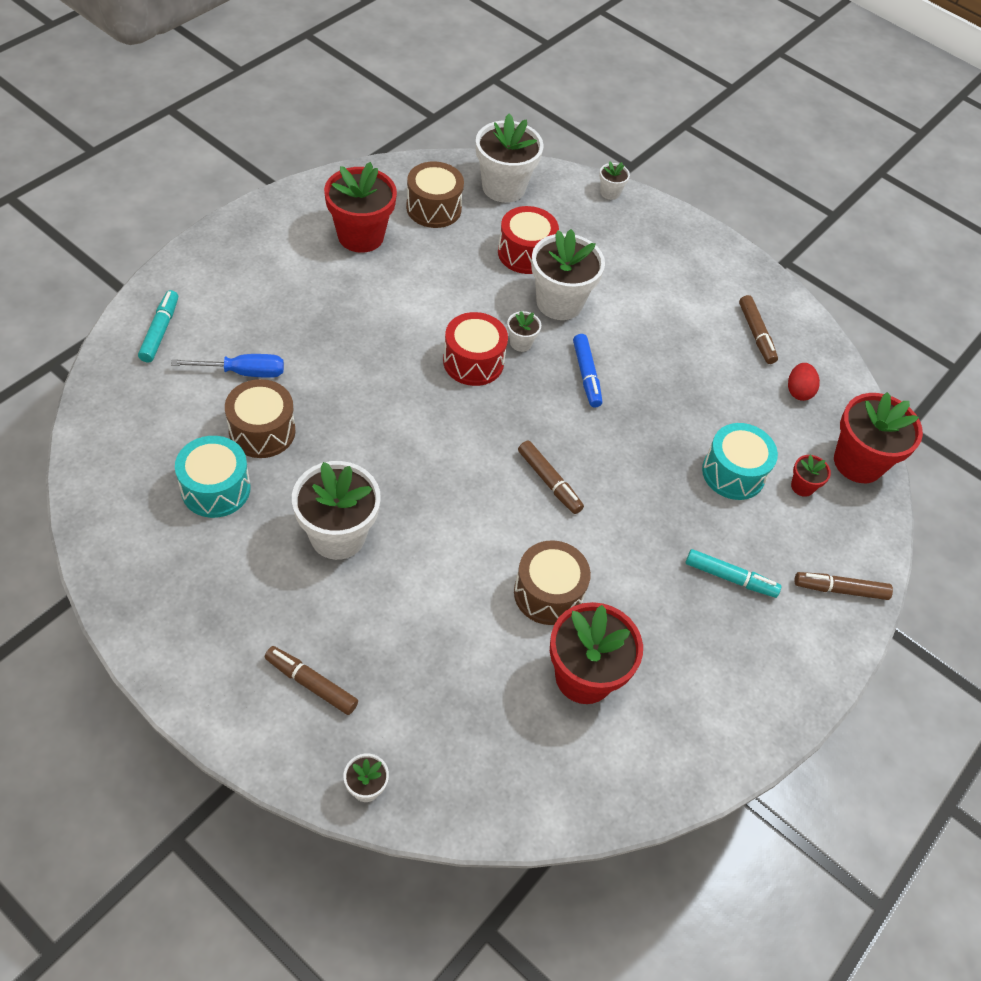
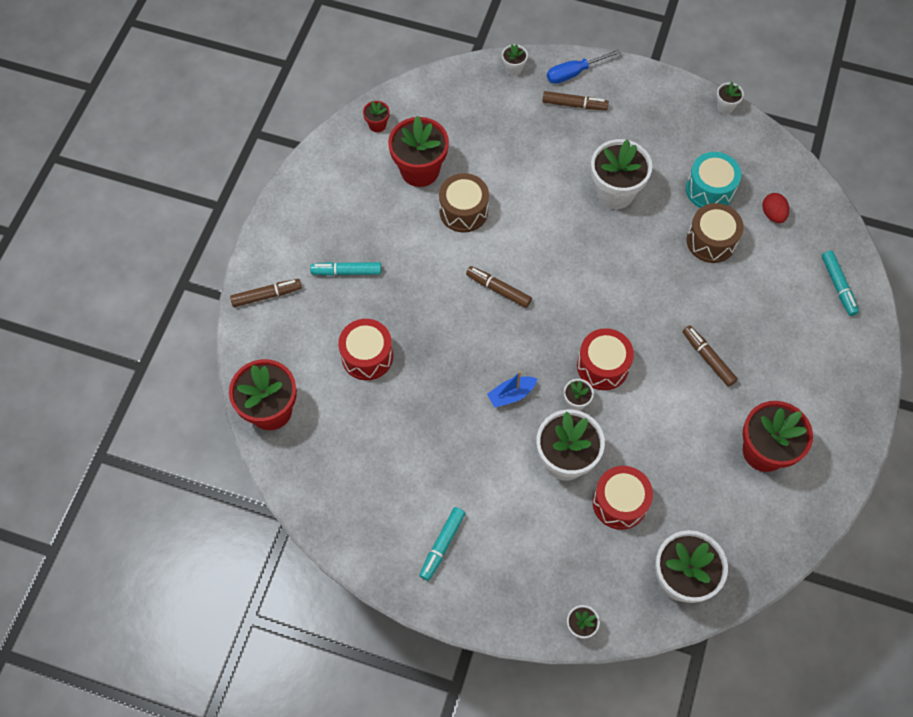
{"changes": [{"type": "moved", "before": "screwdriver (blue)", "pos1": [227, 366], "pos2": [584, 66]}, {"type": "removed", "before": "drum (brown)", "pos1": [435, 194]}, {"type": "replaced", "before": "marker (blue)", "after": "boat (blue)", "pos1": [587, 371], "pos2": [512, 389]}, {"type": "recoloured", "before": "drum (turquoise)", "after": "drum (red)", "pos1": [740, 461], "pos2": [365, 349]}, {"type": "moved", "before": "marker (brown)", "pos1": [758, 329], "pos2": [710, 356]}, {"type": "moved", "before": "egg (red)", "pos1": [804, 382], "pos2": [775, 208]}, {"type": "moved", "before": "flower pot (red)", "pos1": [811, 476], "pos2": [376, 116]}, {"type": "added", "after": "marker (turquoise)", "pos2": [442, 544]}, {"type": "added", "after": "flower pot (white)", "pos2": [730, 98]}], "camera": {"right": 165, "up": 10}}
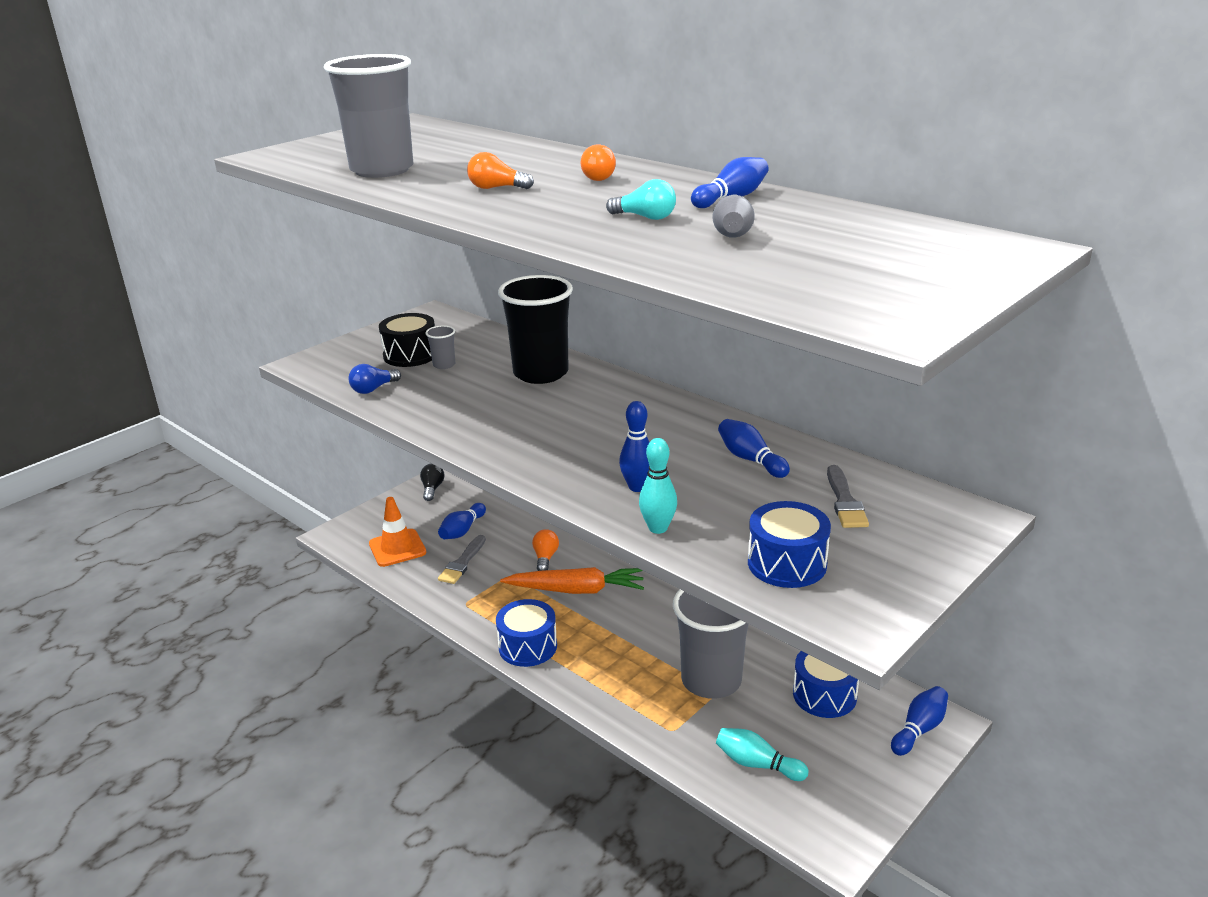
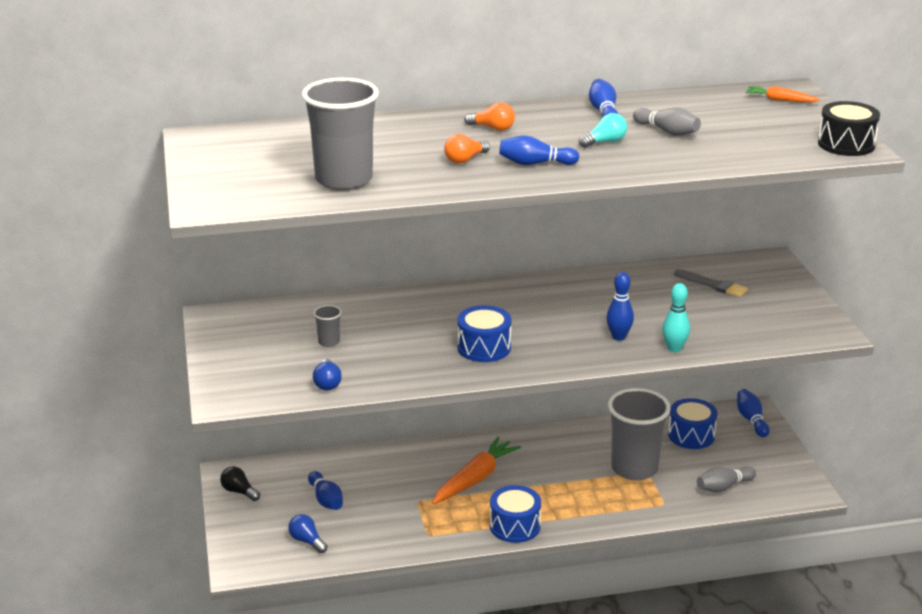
{"changes": [{"type": "replaced", "before": "traffic cone (orange)", "after": "light bulb (blue)", "pos1": [397, 532], "pos2": [308, 533]}, {"type": "moved", "before": "drum (black)", "pos1": [407, 340], "pos2": [849, 128]}, {"type": "removed", "before": "brush (grey)", "pos1": [462, 559]}, {"type": "removed", "before": "cup (black)", "pos1": [535, 329]}, {"type": "removed", "before": "light bulb (orange)", "pos1": [545, 550]}, {"type": "recoloured", "before": "bowling pin (turquoise)", "after": "bowling pin (grey)", "pos1": [762, 754], "pos2": [726, 479]}, {"type": "moved", "before": "bowling pin (blue)", "pos1": [754, 448], "pos2": [539, 150]}, {"type": "moved", "before": "drum (blue)", "pos1": [789, 544], "pos2": [485, 334]}, {"type": "added", "after": "carrot (orange)", "pos2": [782, 94]}], "camera": {"right": -55, "up": 0}}
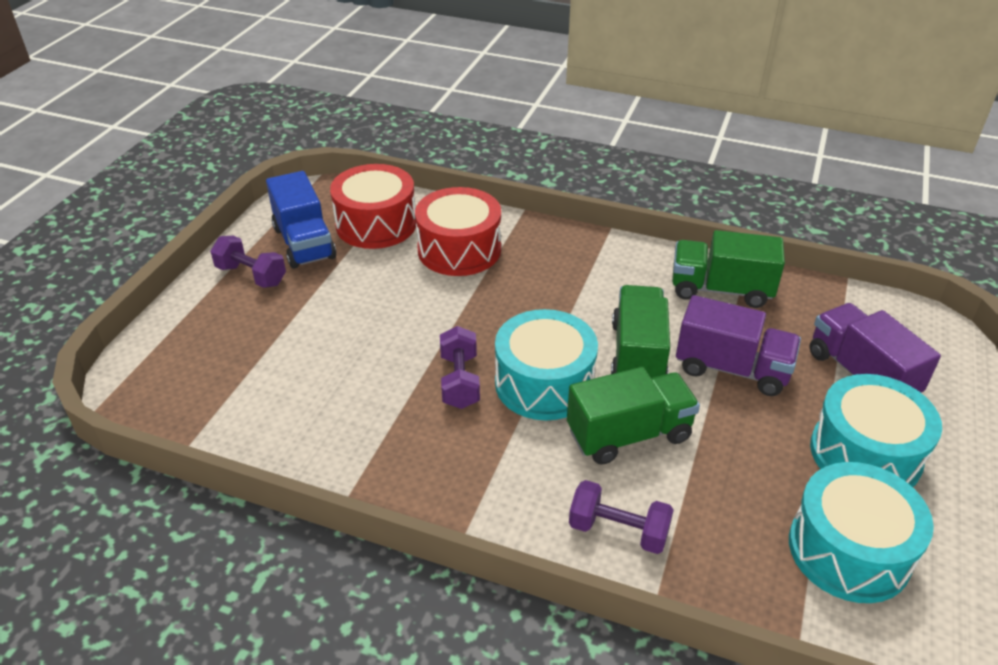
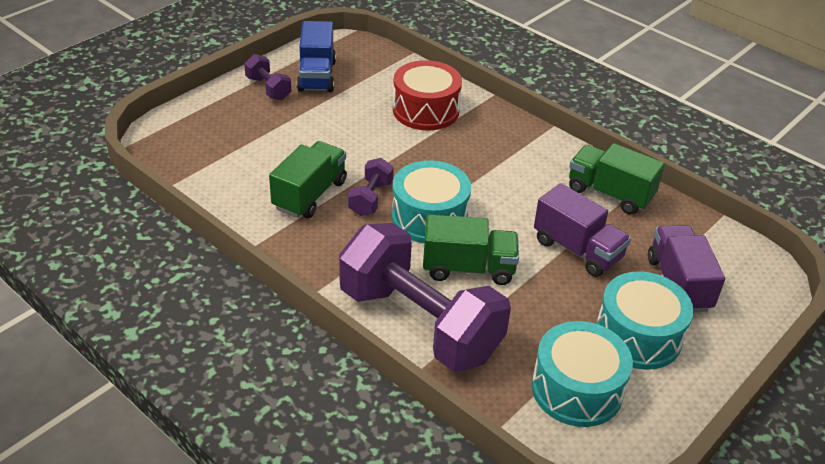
{"changes": [{"type": "removed", "before": "drum (red)", "pos1": [373, 206]}, {"type": "resized", "before": "dumbbell (purple)", "pos1": [621, 517], "pos2": [425, 297], "scale": 2.35}, {"type": "moved", "before": "truck (green)", "pos1": [640, 331], "pos2": [308, 179]}], "camera": {"right": 20, "up": 0}}
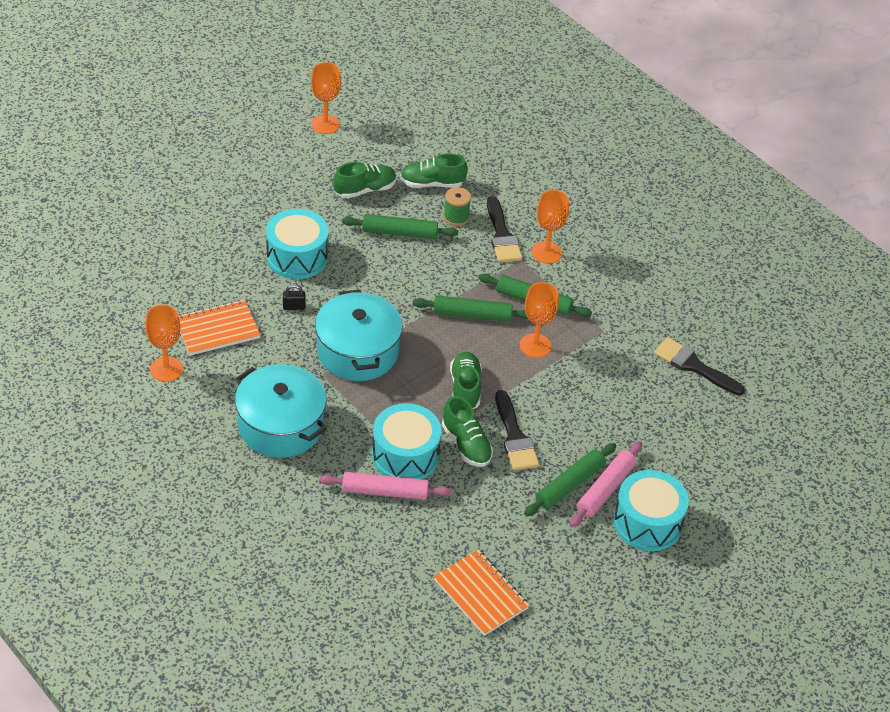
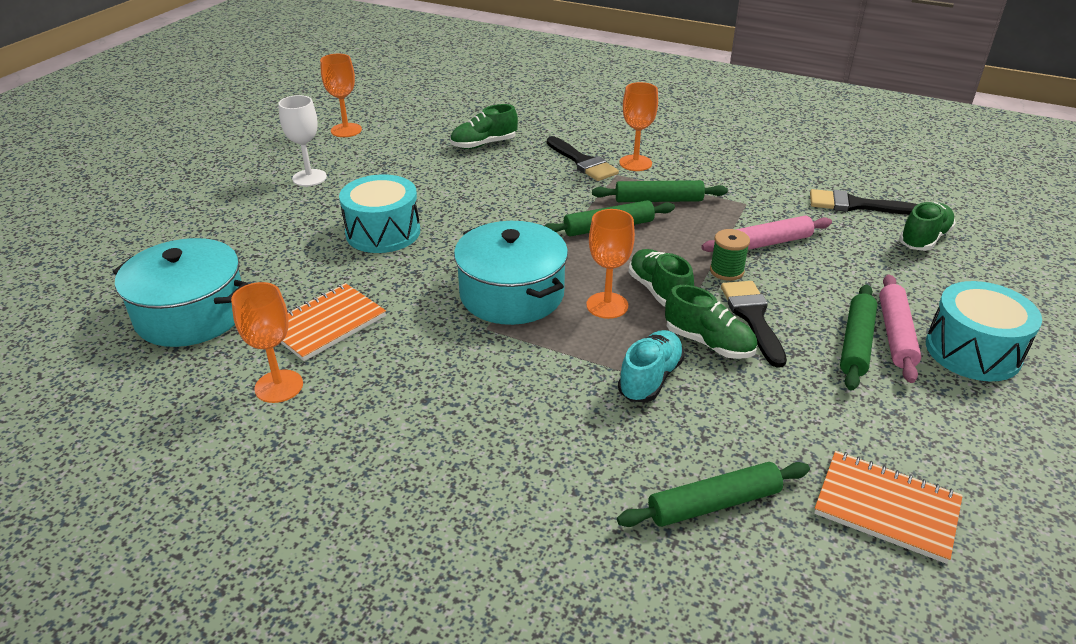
{"changes": [{"type": "moved", "before": "pot (turquoise)", "pos1": [281, 411], "pos2": [180, 292]}, {"type": "removed", "before": "padlock (black)", "pos1": [294, 297]}, {"type": "moved", "before": "rolling pin (pink)", "pos1": [385, 486], "pos2": [767, 233]}, {"type": "moved", "before": "shoe (green)", "pos1": [364, 180], "pos2": [927, 226]}, {"type": "moved", "before": "rolling pin (green)", "pos1": [400, 226], "pos2": [713, 494]}, {"type": "replaced", "before": "drum (turquoise)", "after": "shoe (turquoise)", "pos1": [407, 441], "pos2": [651, 366]}, {"type": "moved", "before": "spool (green)", "pos1": [457, 206], "pos2": [730, 255]}, {"type": "turned", "before": "brush (black)", "pos1": [517, 430], "pos2": [754, 324], "turn": -150}, {"type": "moved", "before": "goblet (orange)", "pos1": [539, 320], "pos2": [610, 264]}, {"type": "added", "after": "goblet (white)", "pos2": [302, 140]}], "camera": {"right": -20, "up": -10}}
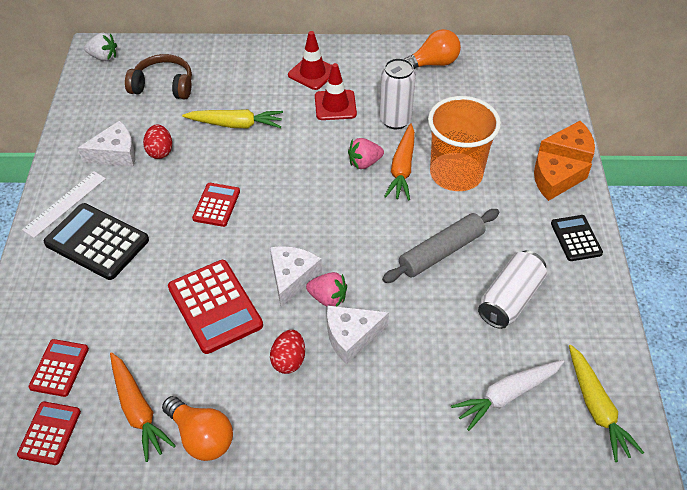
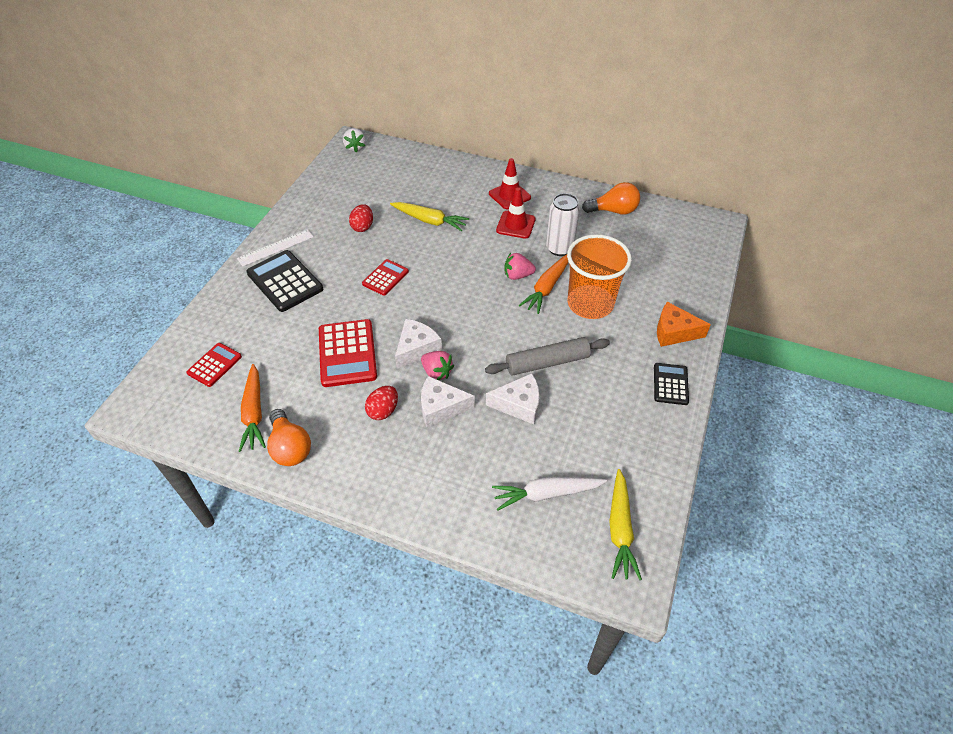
{"changes": [{"type": "removed", "before": "calculator (red)", "pos1": [49, 433]}, {"type": "moved", "before": "cheese (white)", "pos1": [106, 143], "pos2": [513, 399]}, {"type": "turned", "before": "strawberry (white)", "pos1": [100, 47], "pos2": [354, 140], "turn": 45}, {"type": "removed", "before": "headphones (brown)", "pos1": [158, 77]}, {"type": "removed", "before": "can (white)", "pos1": [512, 289]}, {"type": "removed", "before": "cheese (orange)", "pos1": [567, 142]}], "camera": {"right": 20, "up": 0}}
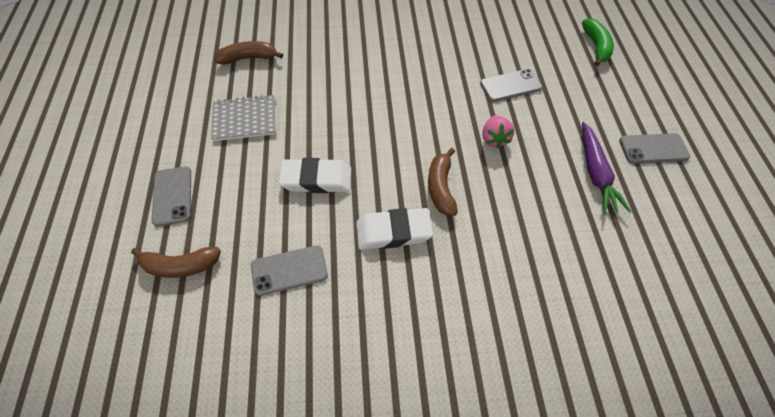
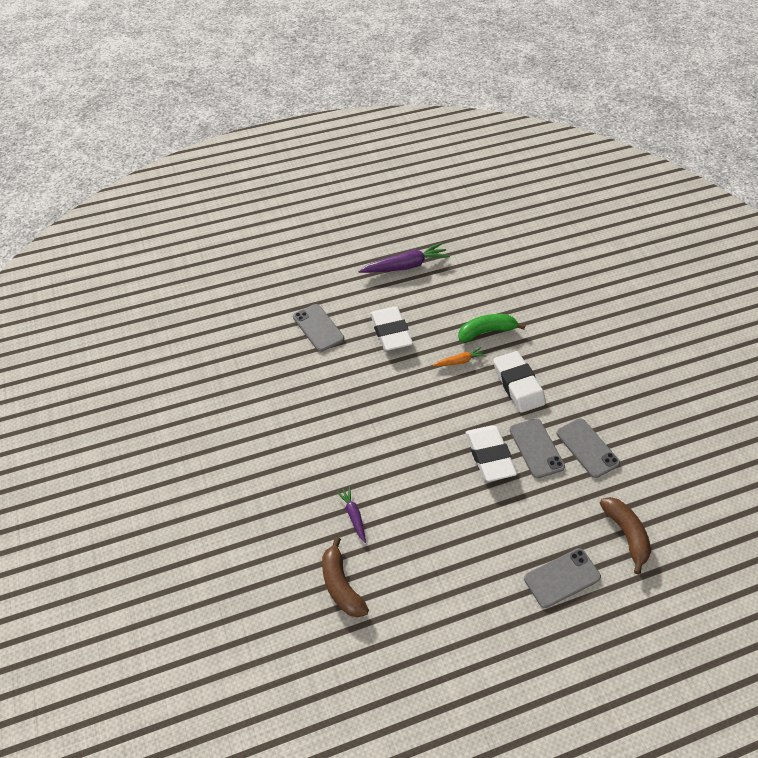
{"changes": [{"type": "removed", "before": "notebook (grey)", "pos1": [243, 117]}, {"type": "replaced", "before": "banana (brown)", "after": "carrot (orange)", "pos1": [443, 182], "pos2": [459, 356]}, {"type": "replaced", "before": "strawberry (pink)", "after": "eraser (white)", "pos1": [498, 132], "pos2": [391, 328]}, {"type": "moved", "before": "banana (green)", "pos1": [598, 42], "pos2": [492, 328]}, {"type": "moved", "before": "phone (grey)", "pos1": [654, 148], "pos2": [537, 448]}, {"type": "added", "after": "carrot (purple)", "pos2": [351, 515]}], "camera": {"right": -105, "up": -5}}
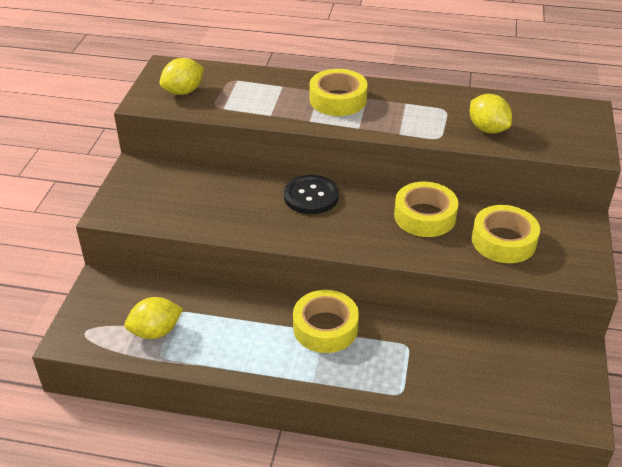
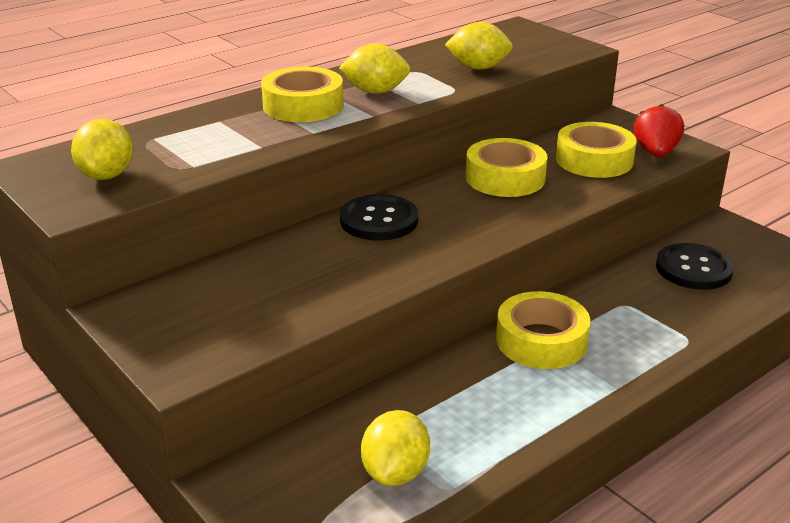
{"changes": [{"type": "added", "after": "lemon (yellow)", "pos2": [374, 69]}, {"type": "added", "after": "strawberry (red)", "pos2": [659, 130]}, {"type": "added", "after": "button (black)", "pos2": [695, 266]}], "camera": {"right": -50, "up": -10}}
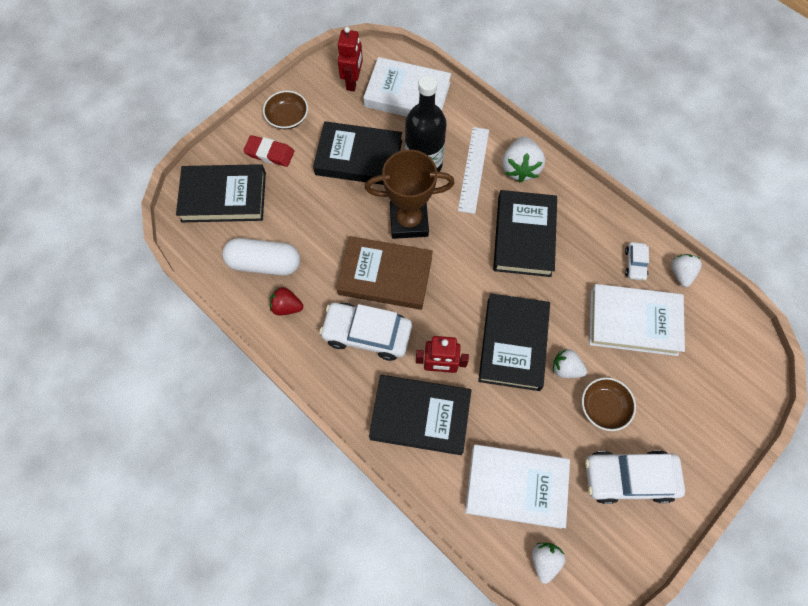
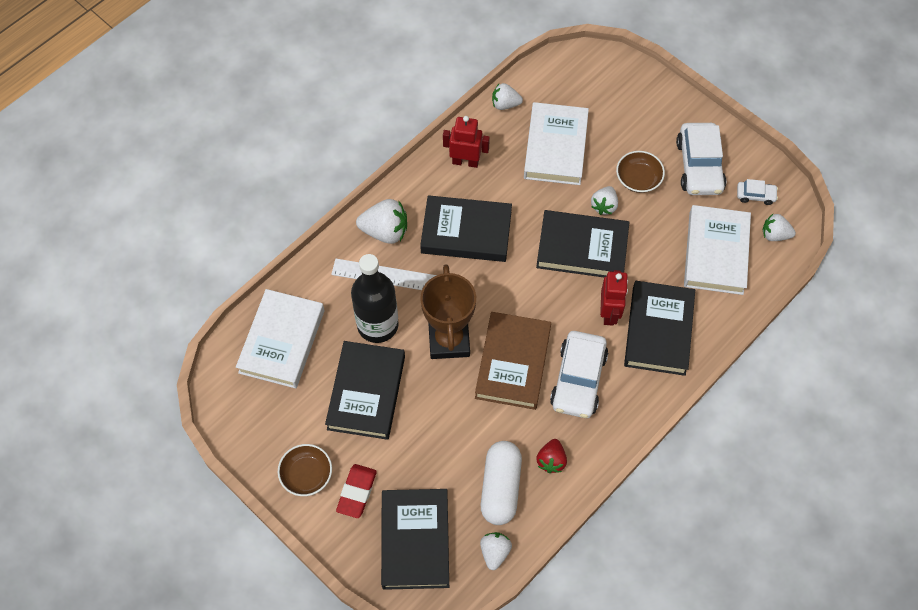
{"changes": [{"type": "moved", "before": "robot (red)", "pos1": [350, 59], "pos2": [466, 142]}, {"type": "moved", "before": "car (white)", "pos1": [637, 261], "pos2": [757, 192]}, {"type": "added", "after": "strawberry (white)", "pos2": [496, 551]}], "camera": {"right": -90, "up": -5}}
